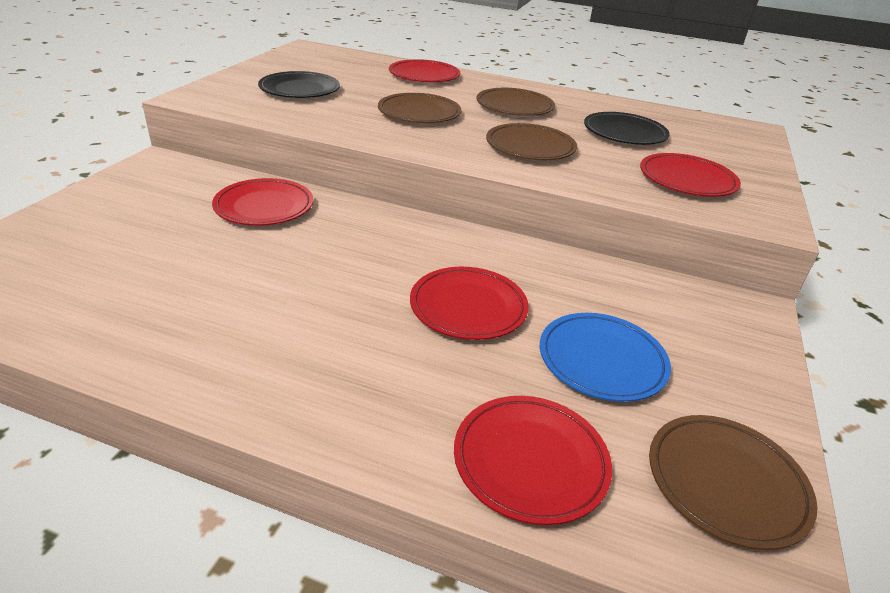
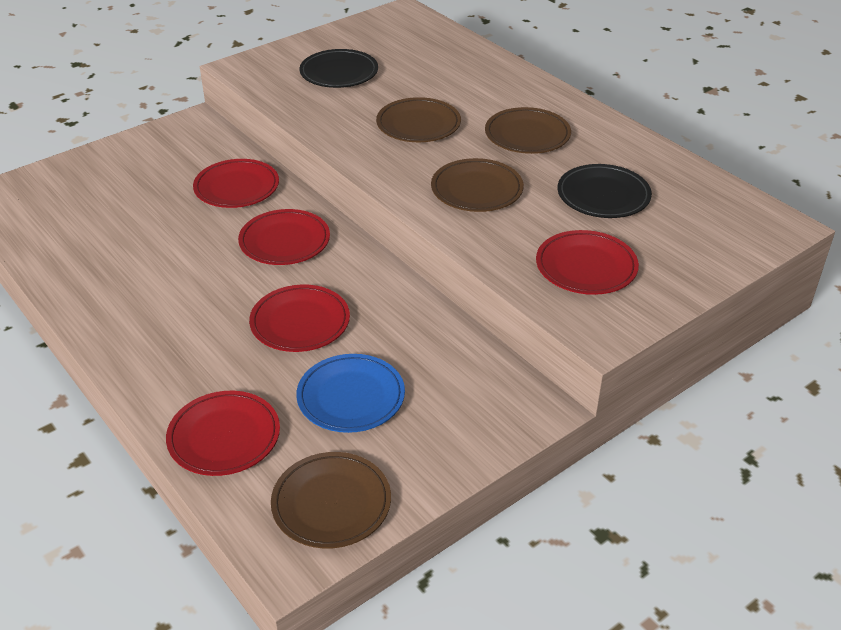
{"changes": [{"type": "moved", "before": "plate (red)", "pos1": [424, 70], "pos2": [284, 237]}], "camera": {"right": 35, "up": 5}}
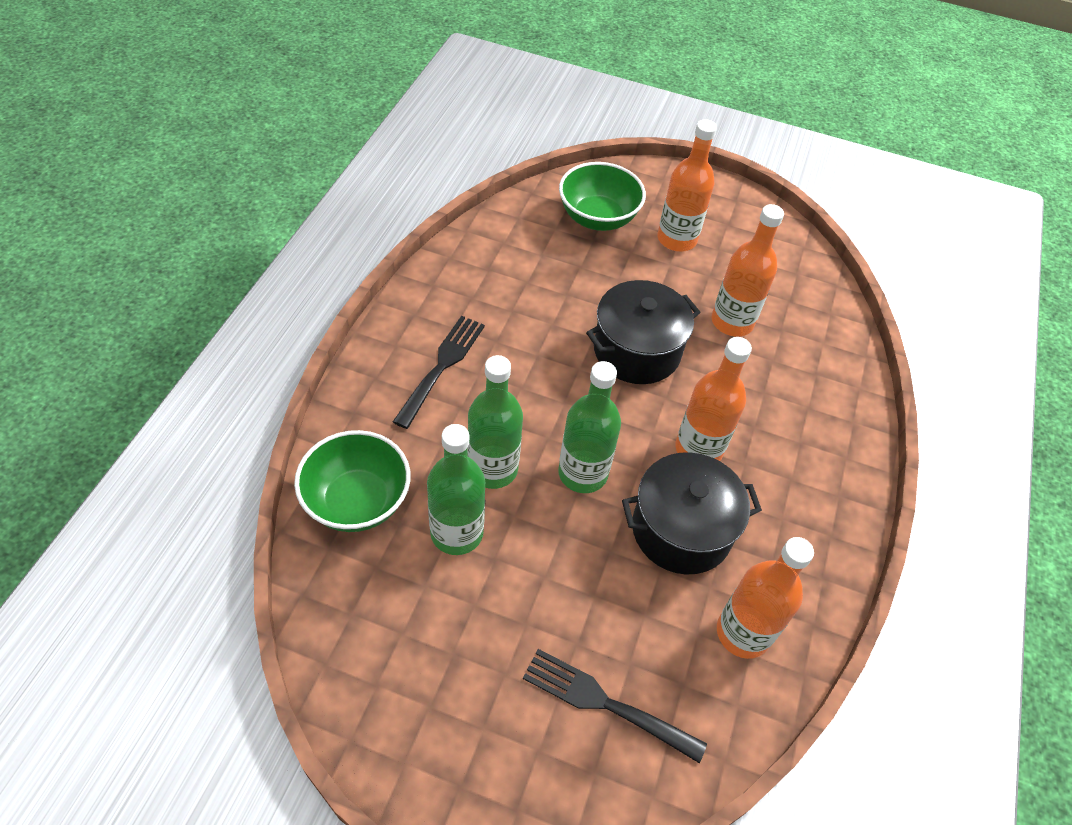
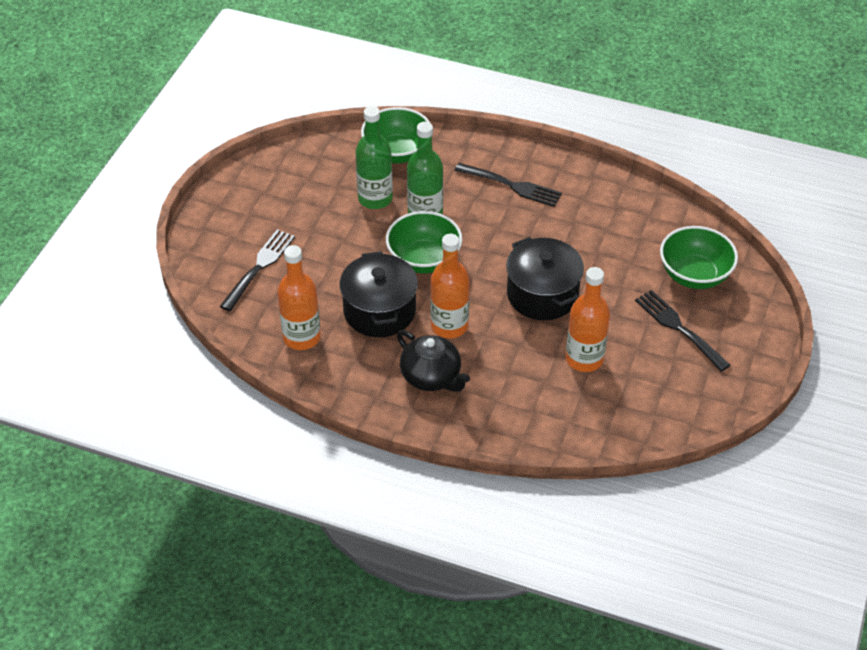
{"changes": [{"type": "replaced", "before": "bottle (green)", "after": "bowl (green)", "pos1": [589, 427], "pos2": [424, 242]}, {"type": "replaced", "before": "bottle (orange)", "after": "fork (black)", "pos1": [687, 185], "pos2": [683, 331]}, {"type": "added", "after": "teapot (black)", "pos2": [433, 361]}], "camera": {"right": 95, "up": -5}}
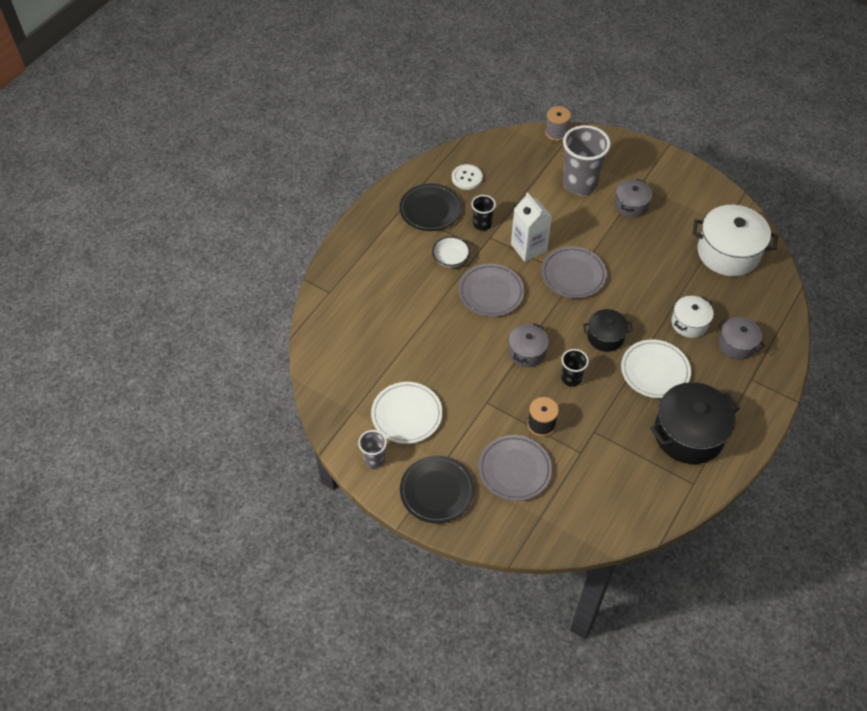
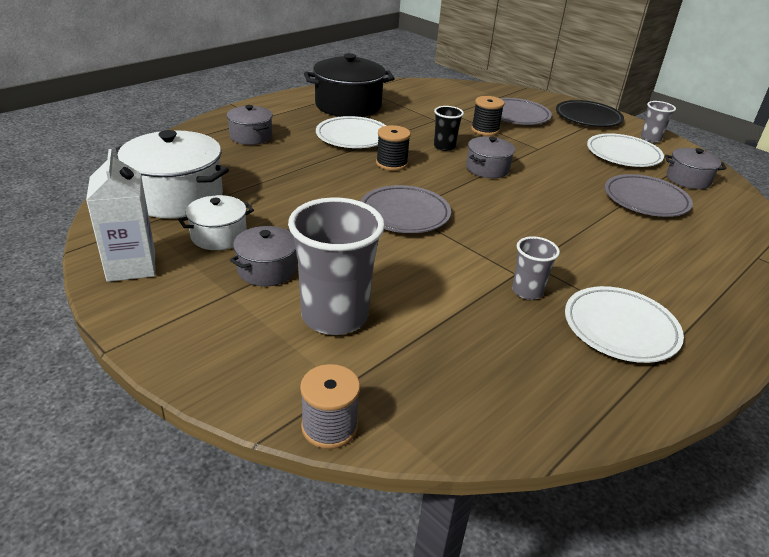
{"changes": [{"type": "recoloured", "before": "plate (black)", "after": "plate (white)", "pos1": [430, 207], "pos2": [624, 324]}, {"type": "removed", "before": "bowl (white)", "pos1": [451, 252]}, {"type": "removed", "before": "button (white)", "pos1": [467, 177]}, {"type": "moved", "before": "plate (grey)", "pos1": [491, 290], "pos2": [649, 195]}, {"type": "recoloured", "before": "cup (black)", "after": "cup (grey)", "pos1": [483, 213], "pos2": [536, 268]}, {"type": "moved", "before": "carton (white)", "pos1": [531, 227], "pos2": [120, 215]}, {"type": "replaced", "before": "pot (black)", "after": "spool (black)", "pos1": [608, 330], "pos2": [393, 148]}, {"type": "moved", "before": "pot (white)", "pos1": [692, 317], "pos2": [216, 222]}, {"type": "added", "after": "pot (grey)", "pos2": [695, 168]}], "camera": {"right": -170, "up": -20}}
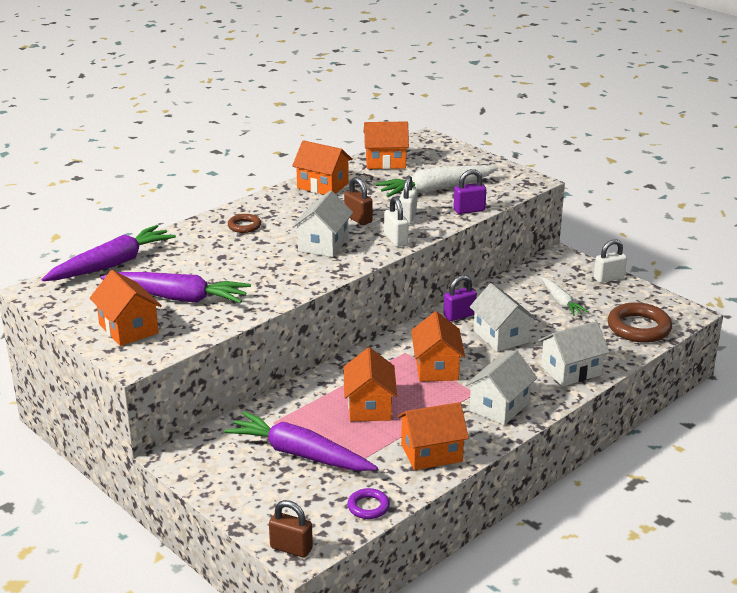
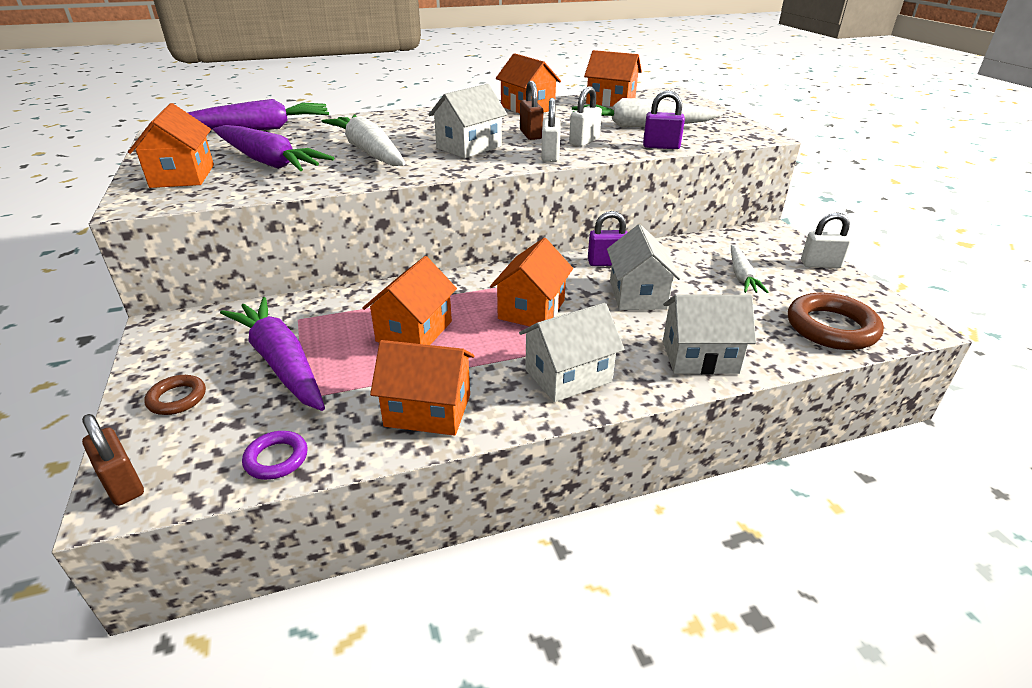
{"changes": [{"type": "moved", "before": "ring (brown)", "pos1": [244, 223], "pos2": [175, 395]}, {"type": "added", "after": "carrot (white)", "pos2": [364, 140]}], "camera": {"right": 25, "up": 5}}
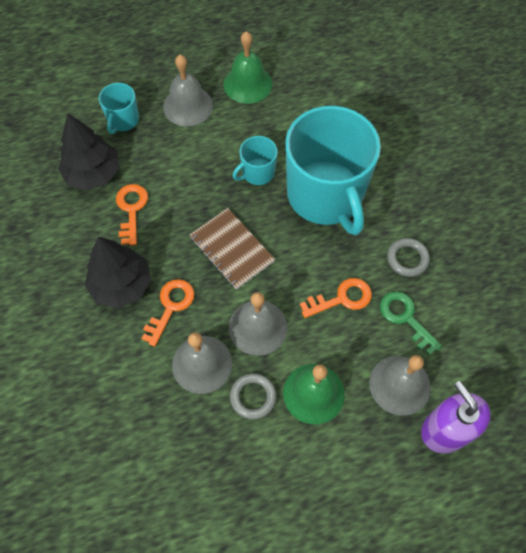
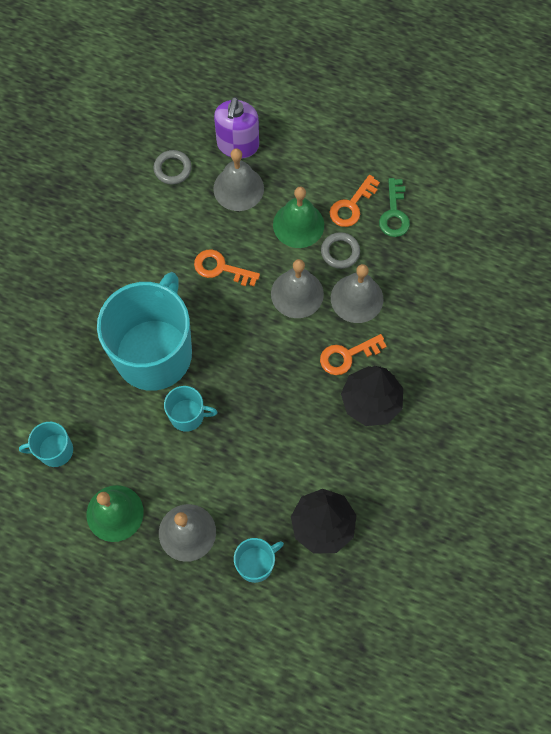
{"changes": [{"type": "moved", "before": "key (orange)", "pos1": [132, 214], "pos2": [355, 201]}, {"type": "removed", "before": "notebook (brown)", "pos1": [232, 248]}, {"type": "moved", "before": "key (green)", "pos1": [411, 323], "pos2": [394, 207]}, {"type": "moved", "before": "ring (grey)", "pos1": [408, 257], "pos2": [173, 167]}, {"type": "added", "after": "mug (turquoise)", "pos2": [46, 444]}], "camera": {"right": -140, "up": 5}}
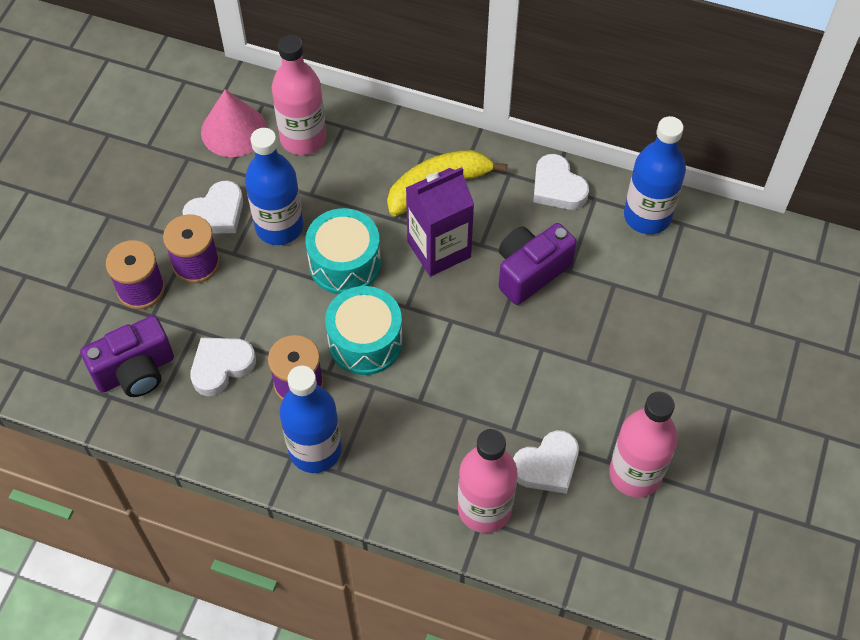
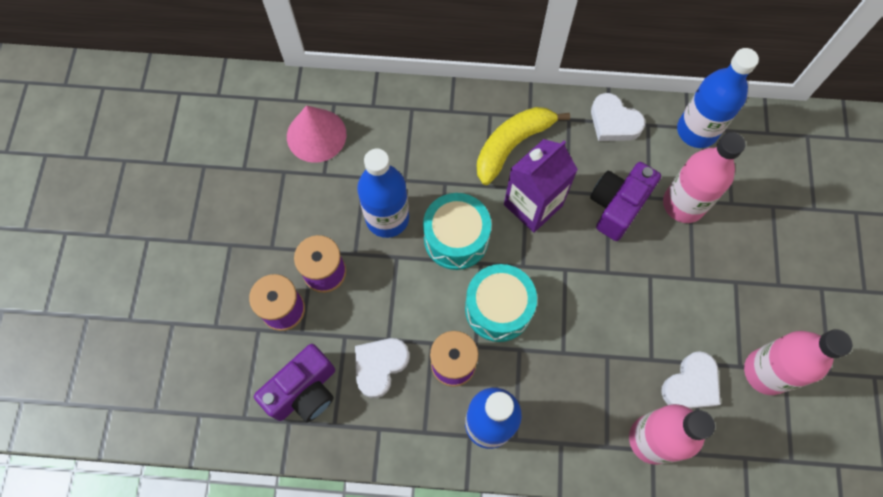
{"changes": [{"type": "removed", "before": "heart (white)", "pos1": [212, 207]}, {"type": "moved", "before": "bottle (pink)", "pos1": [299, 95], "pos2": [704, 177]}], "camera": {"right": -15, "up": 10}}
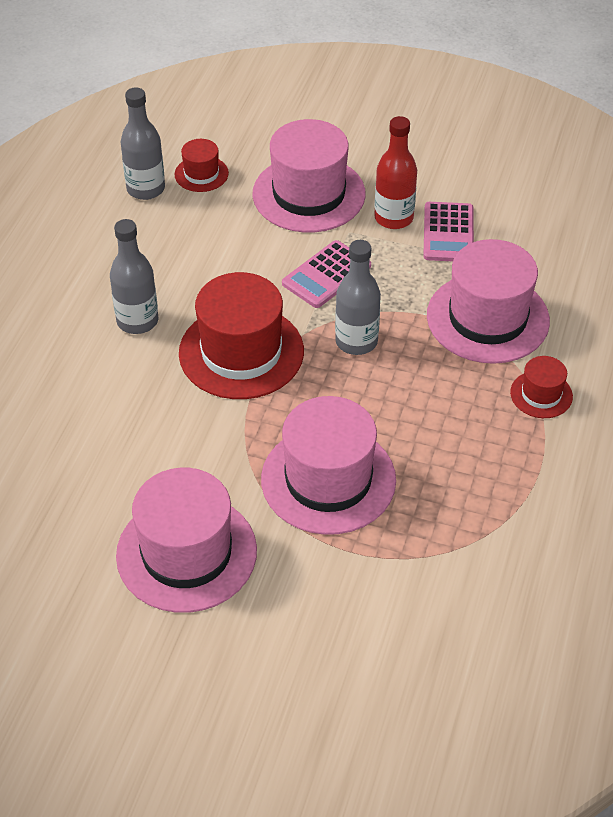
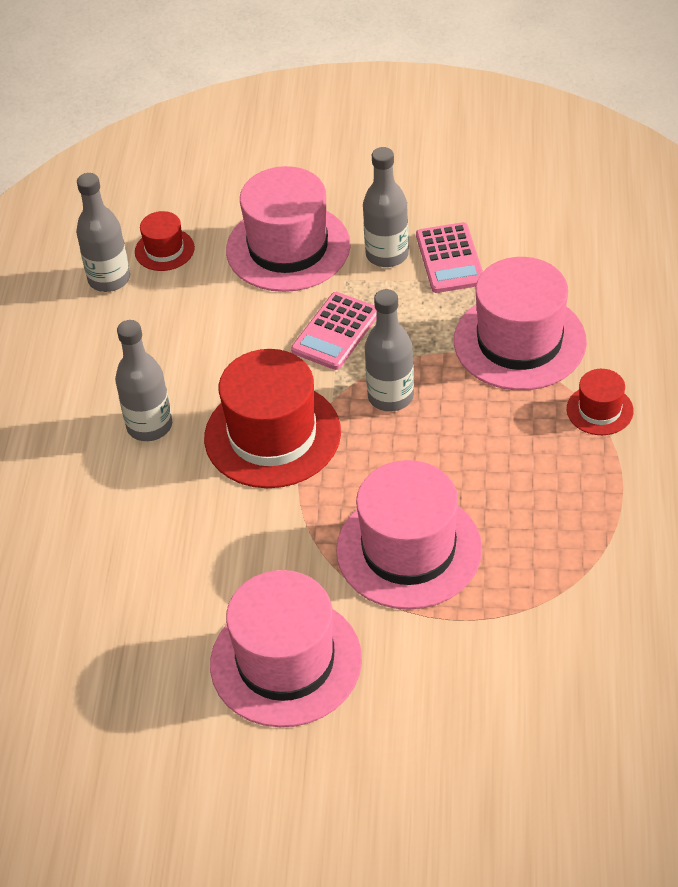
{"changes": [{"type": "recoloured", "before": "bottle (red)", "after": "bottle (grey)", "pos1": [395, 172], "pos2": [386, 207]}], "camera": {"right": -10, "up": 0}}
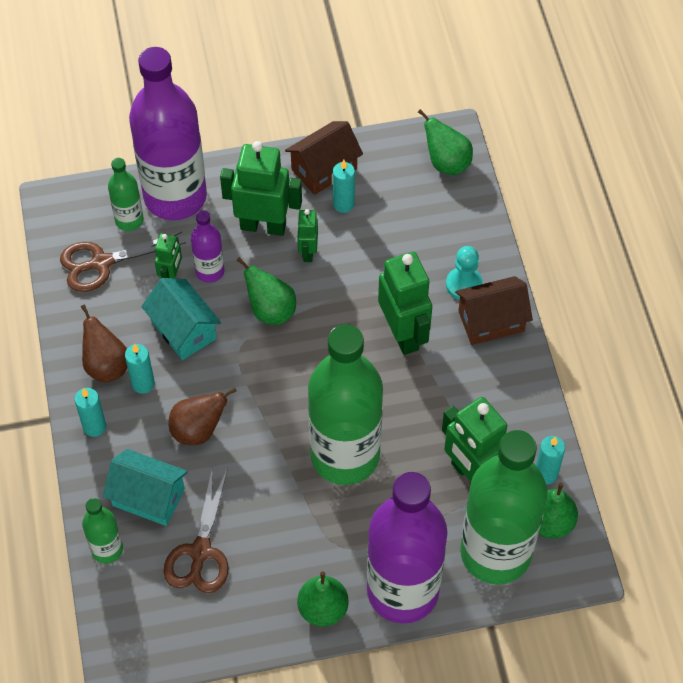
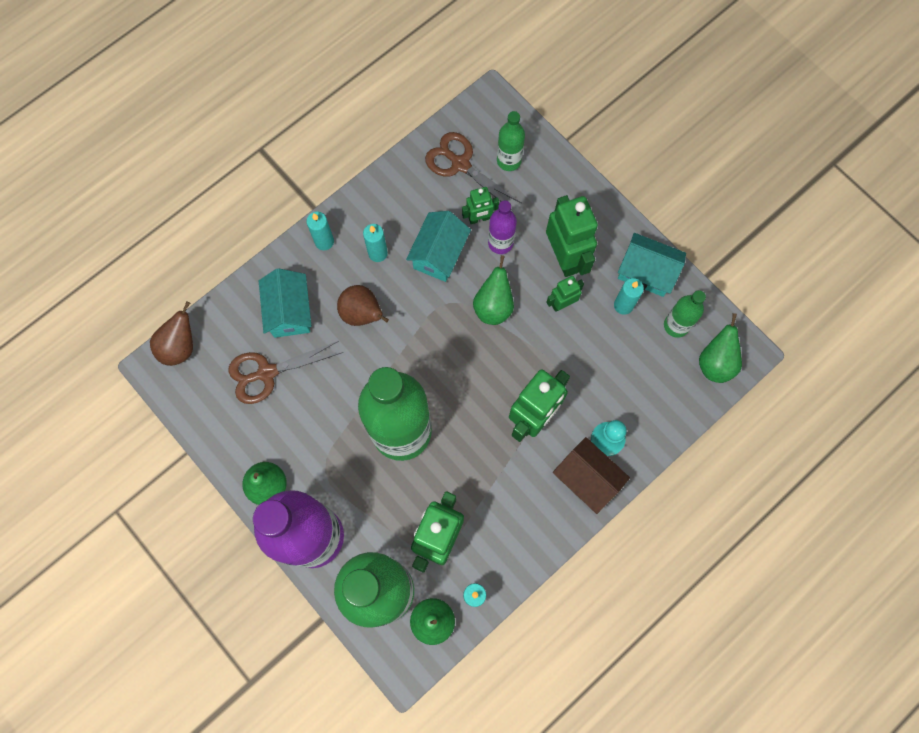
{"changes": [{"type": "moved", "before": "pear (brown)", "pos1": [104, 343], "pos2": [171, 333]}, {"type": "moved", "before": "bottle (green)", "pos1": [102, 531], "pos2": [685, 314]}, {"type": "removed", "before": "bottle (purple)", "pos1": [168, 133]}, {"type": "recoloured", "before": "house (brown)", "after": "house (turquoise)", "pos1": [324, 158], "pos2": [652, 265]}], "camera": {"right": 60, "up": 15}}
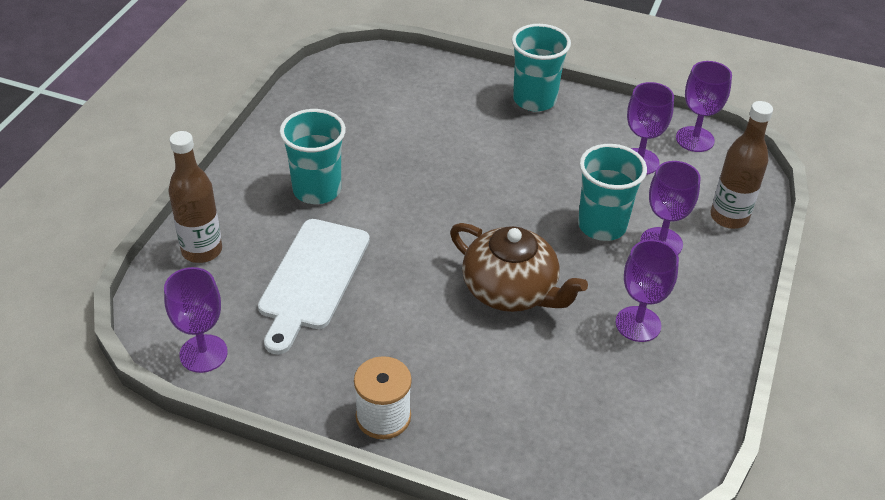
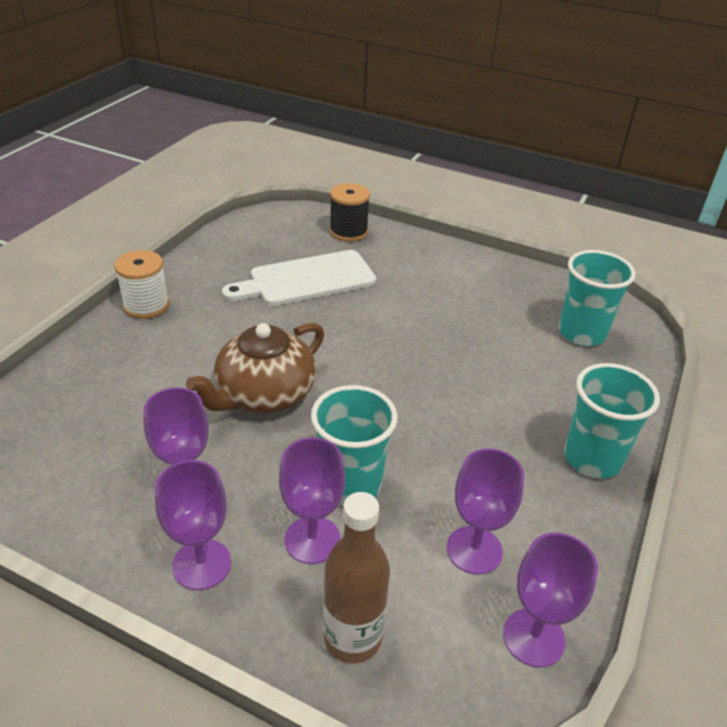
{"changes": [{"type": "moved", "before": "goblet (purple)", "pos1": [196, 320], "pos2": [193, 525]}, {"type": "replaced", "before": "bottle (brown)", "after": "spool (black)", "pos1": [195, 197], "pos2": [350, 212]}, {"type": "turned", "before": "cutting board (white)", "pos1": [314, 286], "pos2": [299, 278], "turn": -45}, {"type": "moved", "before": "cup (turquoise)", "pos1": [312, 156], "pos2": [597, 298]}], "camera": {"right": 95, "up": -5}}
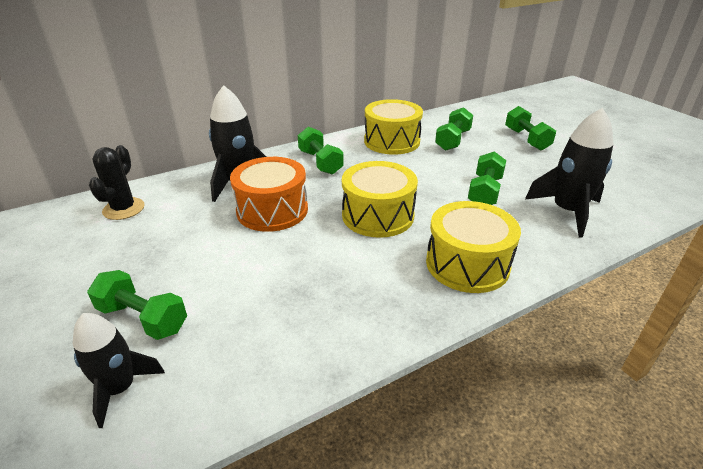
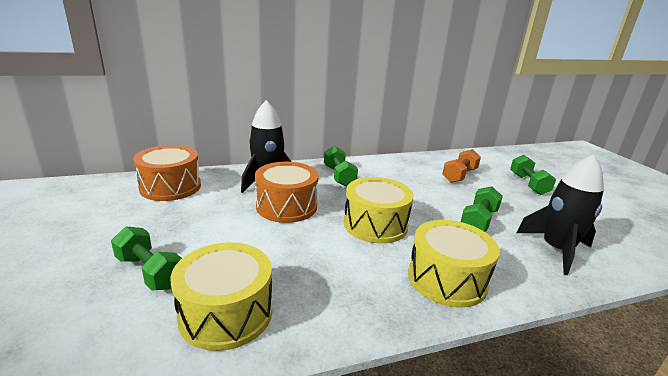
{"changes": [{"type": "removed", "before": "rocket (black)", "pos1": [119, 370]}, {"type": "replaced", "before": "cactus (black)", "after": "drum (orange)", "pos1": [117, 182], "pos2": [167, 173]}, {"type": "moved", "before": "drum (yellow)", "pos1": [393, 127], "pos2": [221, 296]}, {"type": "recoloured", "before": "dumbbell (green)", "after": "dumbbell (orange)", "pos1": [454, 129], "pos2": [461, 166]}], "camera": {"right": 10, "up": -10}}
